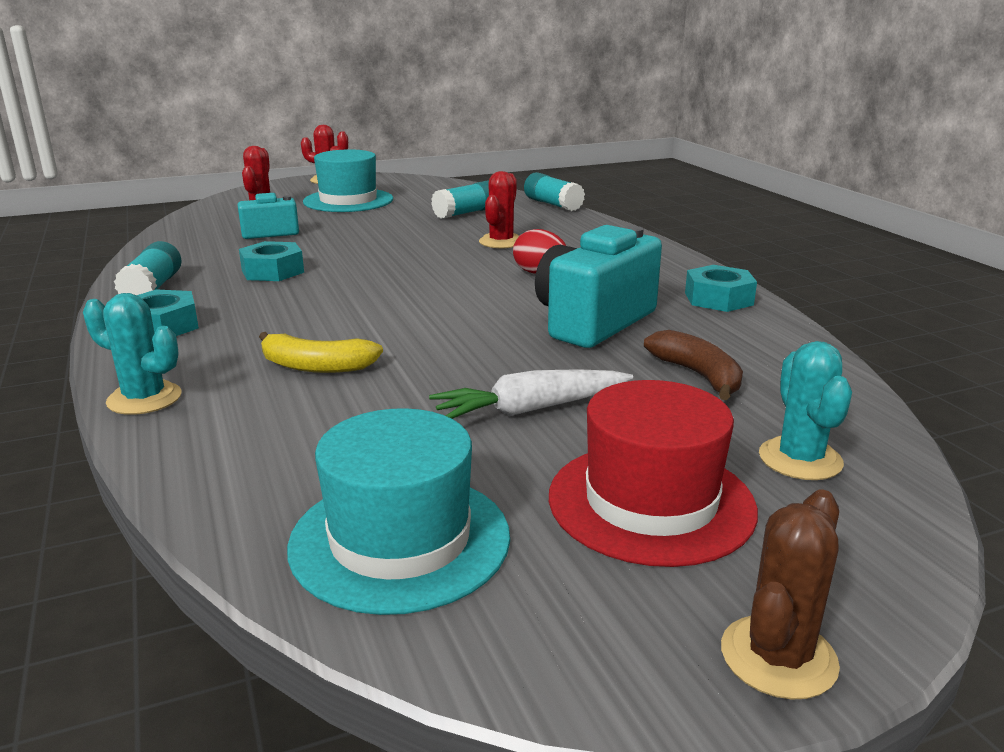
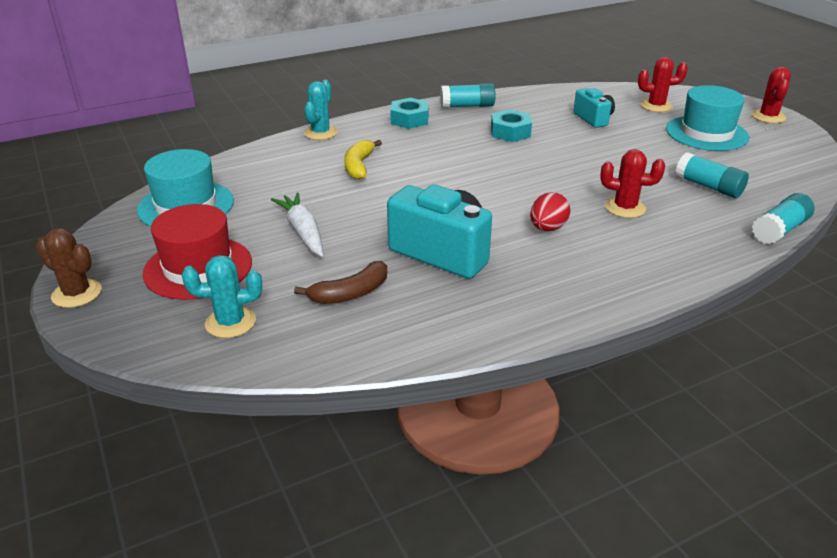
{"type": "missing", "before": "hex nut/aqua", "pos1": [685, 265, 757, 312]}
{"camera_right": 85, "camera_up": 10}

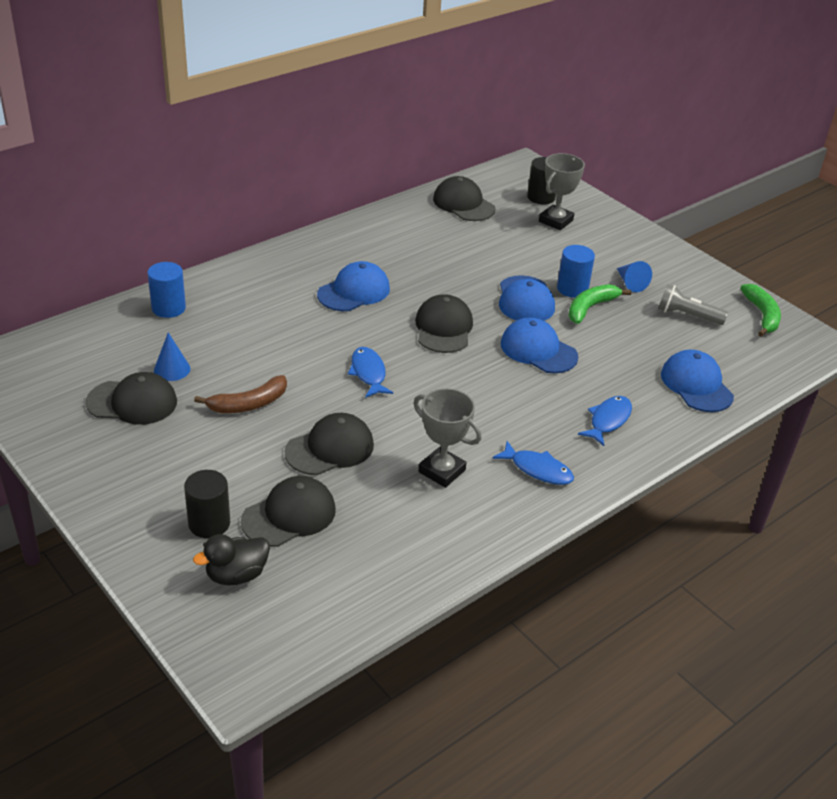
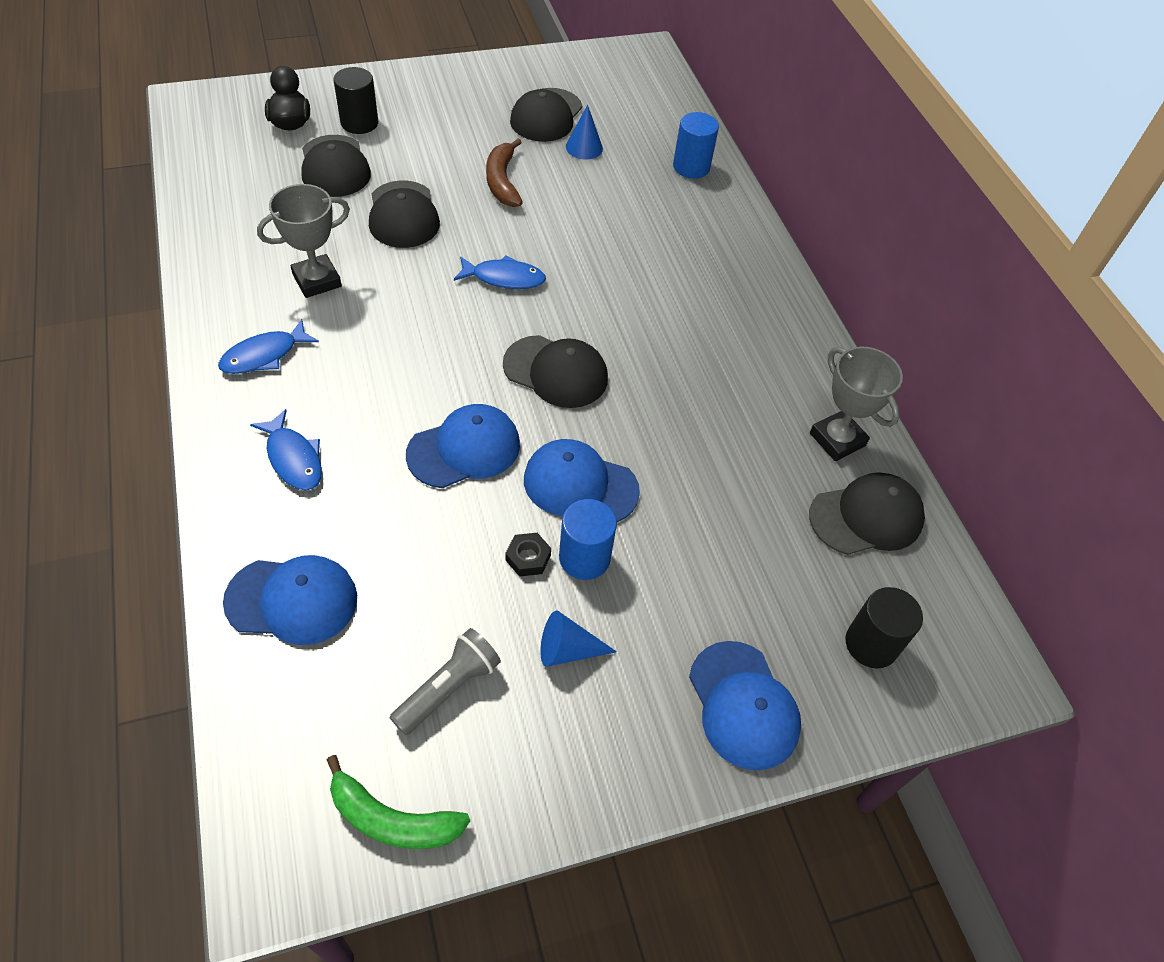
{"type": "relocated", "before": "baseball cap/blue", "pos1": [317, 261, 390, 311], "pos2": [689, 641, 801, 770]}
{"type": "relocated", "before": "trophy/ash-grey", "pos1": [539, 153, 585, 230], "pos2": [810, 347, 903, 461]}
{"type": "exchanged", "before": "banana fruit/leaf-green", "after": "hex nut/ebony", "pos1": [568, 284, 631, 324], "pos2": [505, 533, 551, 577]}
{"camera_right": 110, "camera_up": 15}

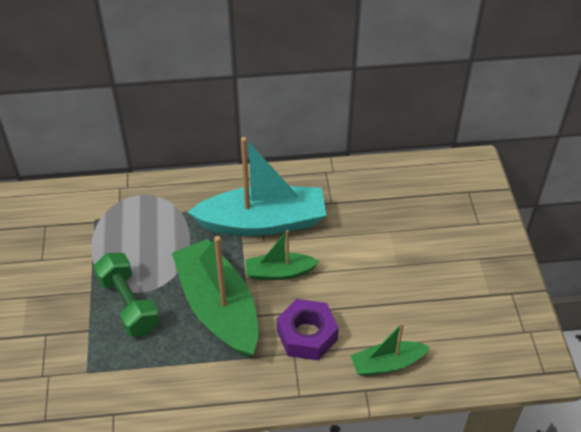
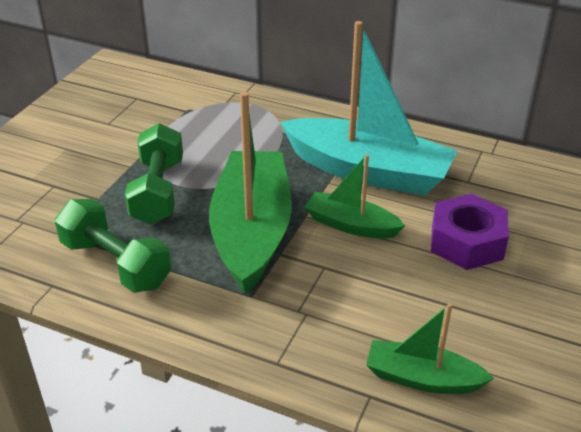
{"type": "appeared", "after": "hand weight/leaf-green", "pos2": [55, 199, 171, 293]}
{"type": "relocated", "before": "hex nut/purple", "pos1": [277, 299, 339, 361], "pos2": [431, 194, 509, 270]}
{"camera_right": 30, "camera_up": -10}

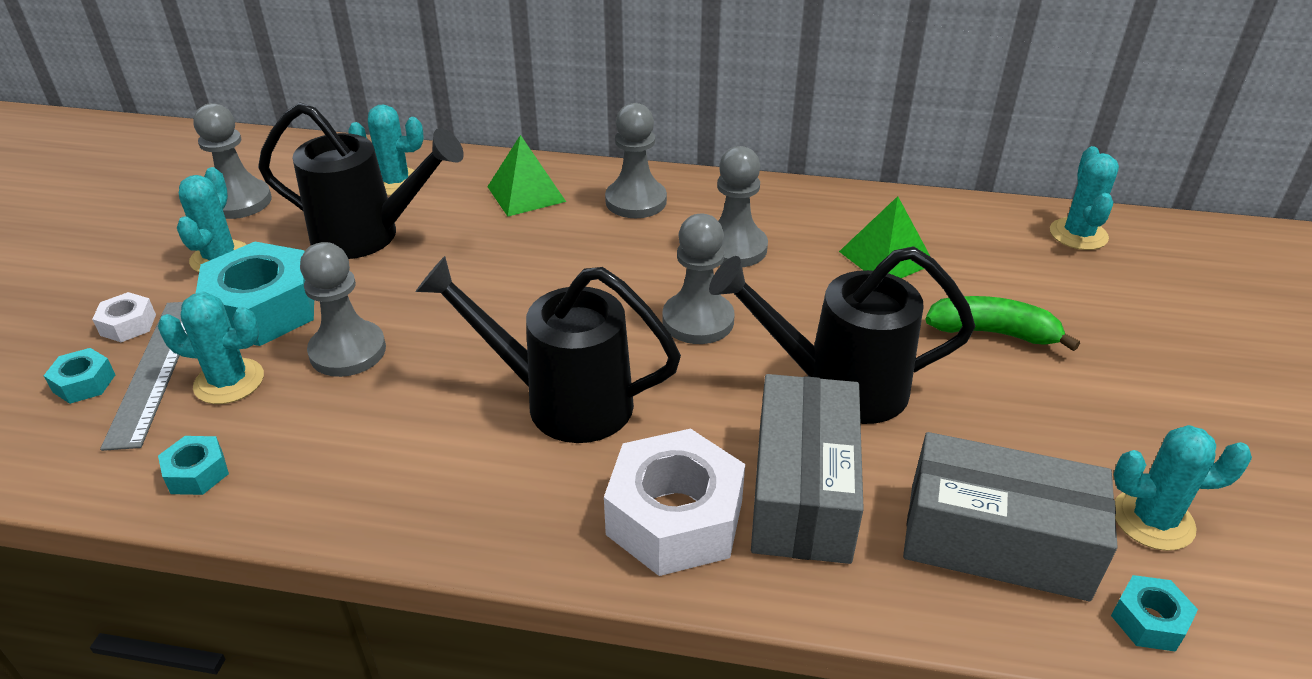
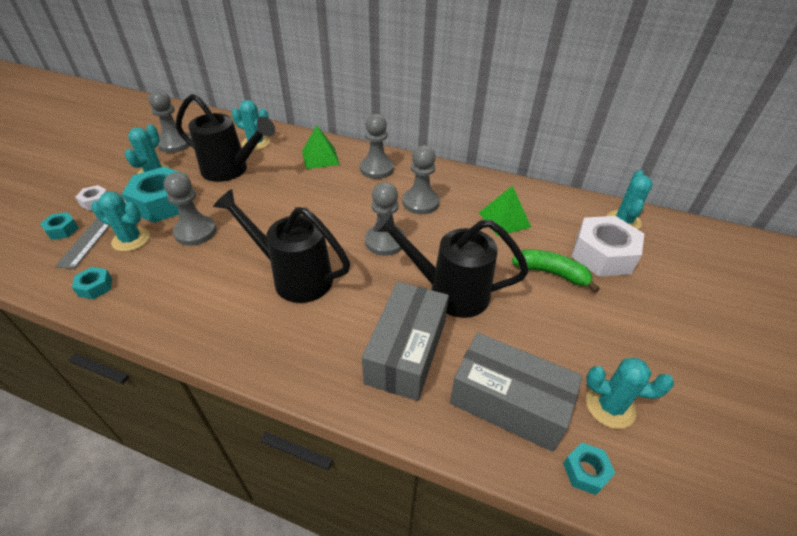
{"type": "relocated", "before": "hex nut/pure white", "pos1": [604, 428, 745, 576], "pos2": [571, 216, 644, 277]}
{"camera_right": 10, "camera_up": 5}

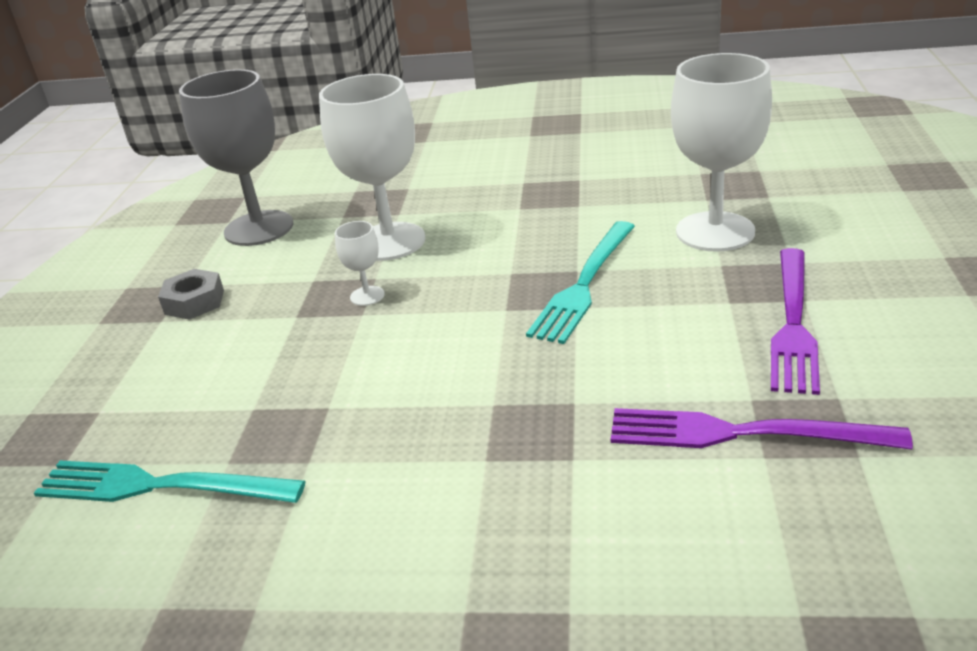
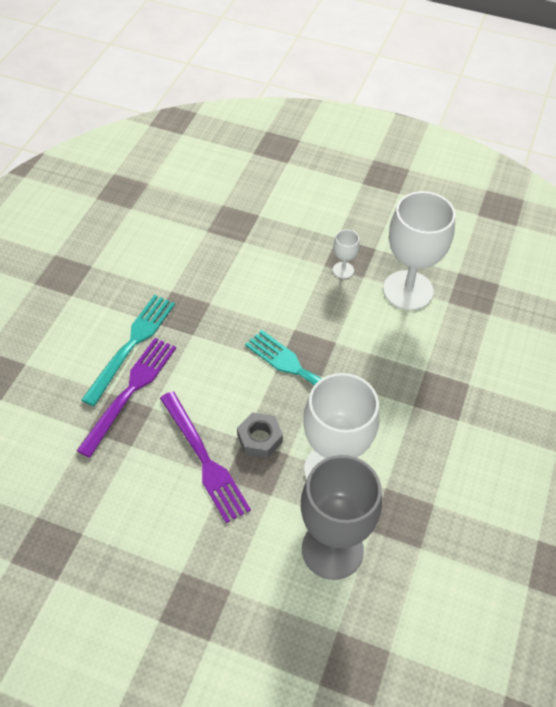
{"type": "relocated", "before": "dinner fork/aqua", "pos1": [34, 461, 305, 503], "pos2": [81, 295, 175, 406]}
{"type": "relocated", "before": "hex nut/ash-grey", "pos1": [158, 269, 224, 320], "pos2": [237, 412, 283, 458]}
{"type": "relocated", "before": "goblet/ash-grey", "pos1": [179, 69, 293, 246], "pos2": [301, 455, 382, 580]}
{"type": "spun", "before": "dinner fork/purple", "pos1": [771, 248, 820, 395], "pos2": [160, 391, 251, 523], "turn": -150}
{"camera_right": 100, "camera_up": 20}

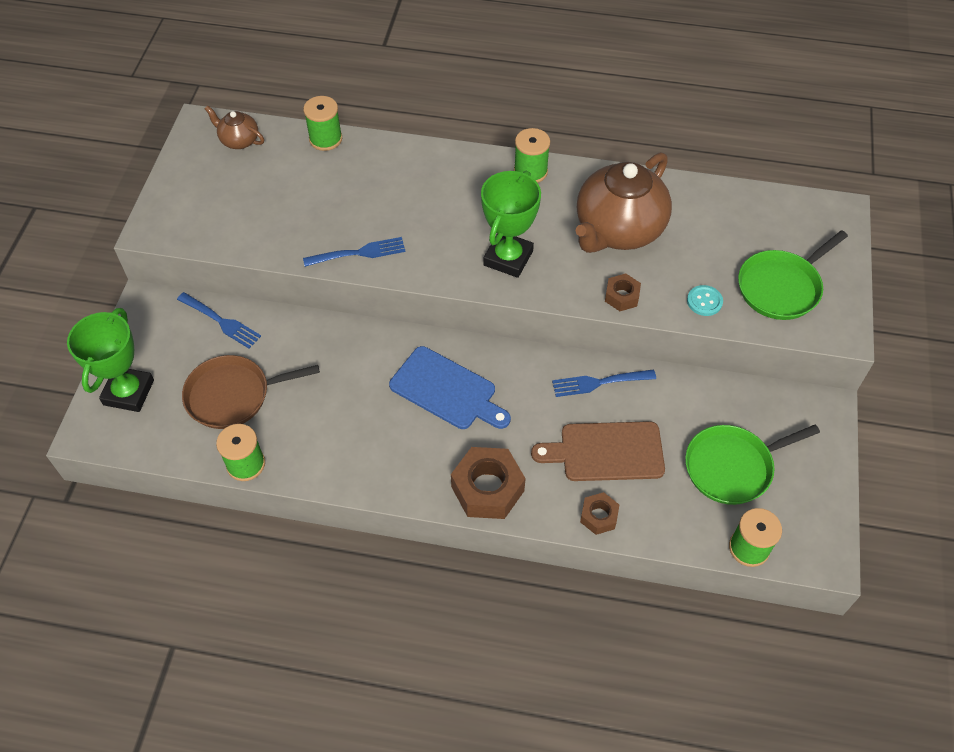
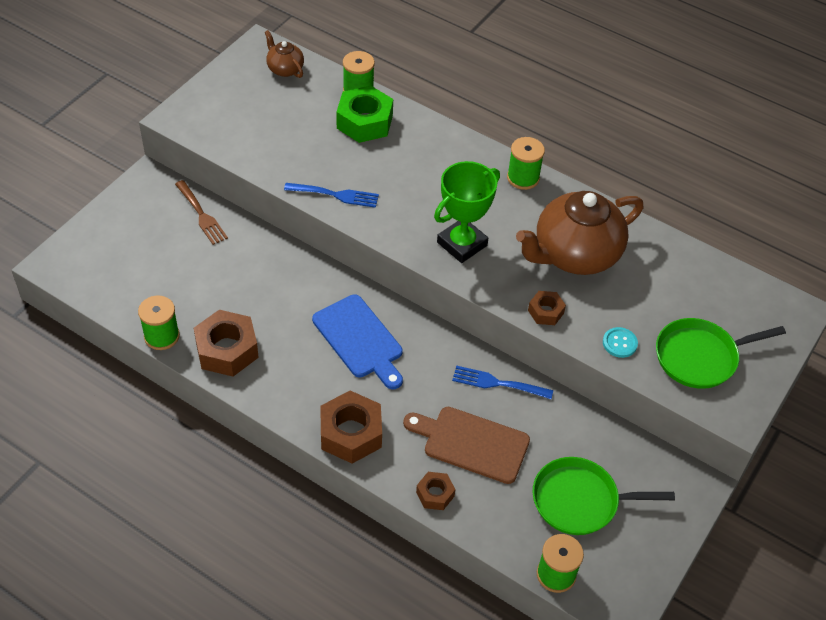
{"type": "missing", "before": "trophy/leaf-green", "pos1": [67, 308, 154, 412]}
{"type": "missing", "before": "skillet/dark brown", "pos1": [182, 355, 320, 429]}
{"type": "appeared", "after": "hex nut/dark brown", "pos2": [194, 310, 259, 377]}
{"type": "appeared", "after": "hex nut/leaf-green", "pos2": [336, 86, 393, 143]}
{"type": "colour", "before": "dinner fork/blue", "after": "dinner fork/dark brown", "pos1": [177, 292, 261, 349], "pos2": [175, 180, 228, 245]}
{"camera_right": 20, "camera_up": -5}

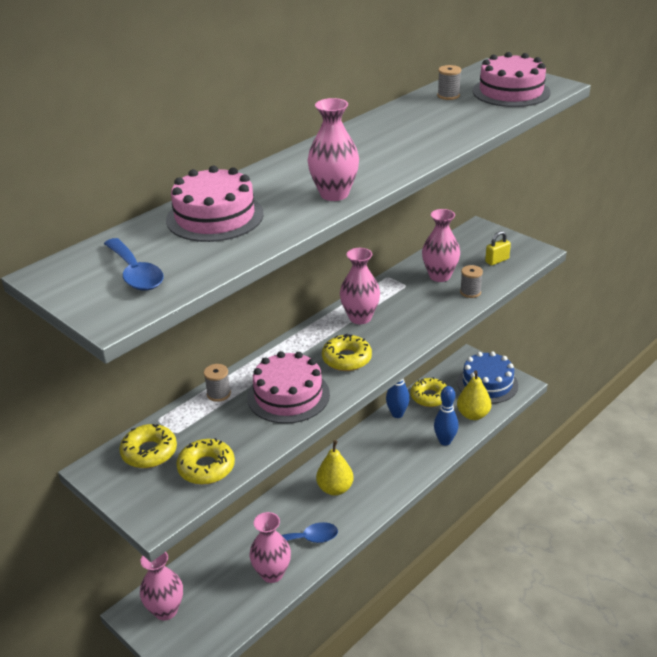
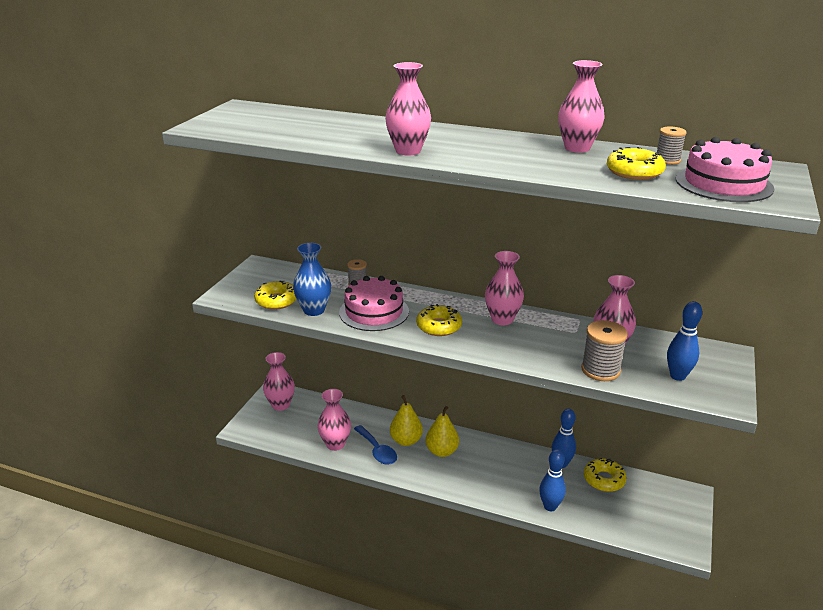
{"type": "missing", "before": "teaspoon/blue", "pos1": [104, 238, 164, 290]}
{"type": "missing", "before": "gateau/pink", "pos1": [166, 166, 264, 242]}
{"type": "missing", "before": "gateau/blue", "pos1": [457, 351, 518, 404]}
{"type": "appeared", "after": "vase/blue", "pos2": [293, 243, 331, 316]}
{"type": "appeared", "after": "vase/pink", "pos2": [558, 60, 605, 153]}
{"type": "relocated", "before": "glazed donut/yellow", "pos1": [120, 424, 177, 468], "pos2": [607, 147, 666, 180]}
{"type": "relocated", "before": "toy pear/yellow", "pos1": [457, 370, 491, 420], "pos2": [390, 395, 423, 446]}
{"type": "exchanged", "before": "padlock/yellow", "after": "skittle/blue", "pos1": [485, 231, 511, 266], "pos2": [667, 301, 702, 381]}
{"type": "size", "before": "spool/ash-grey", "pos1": [460, 265, 483, 298], "pos2": [581, 320, 628, 381], "scale": 1.68}
{"camera_right": 65, "camera_up": -5}

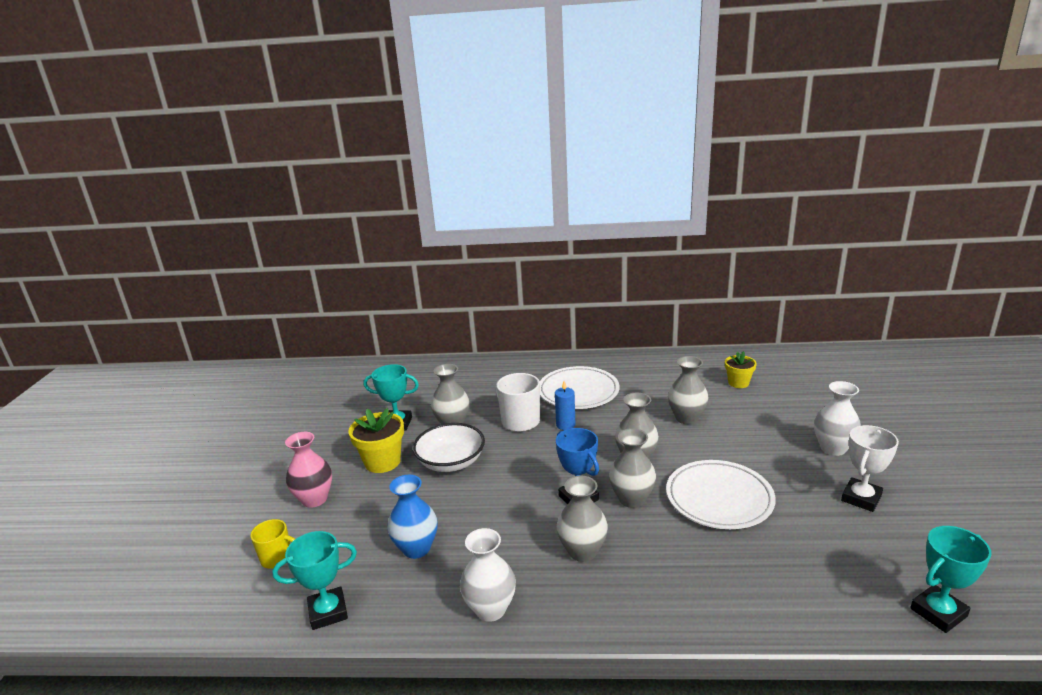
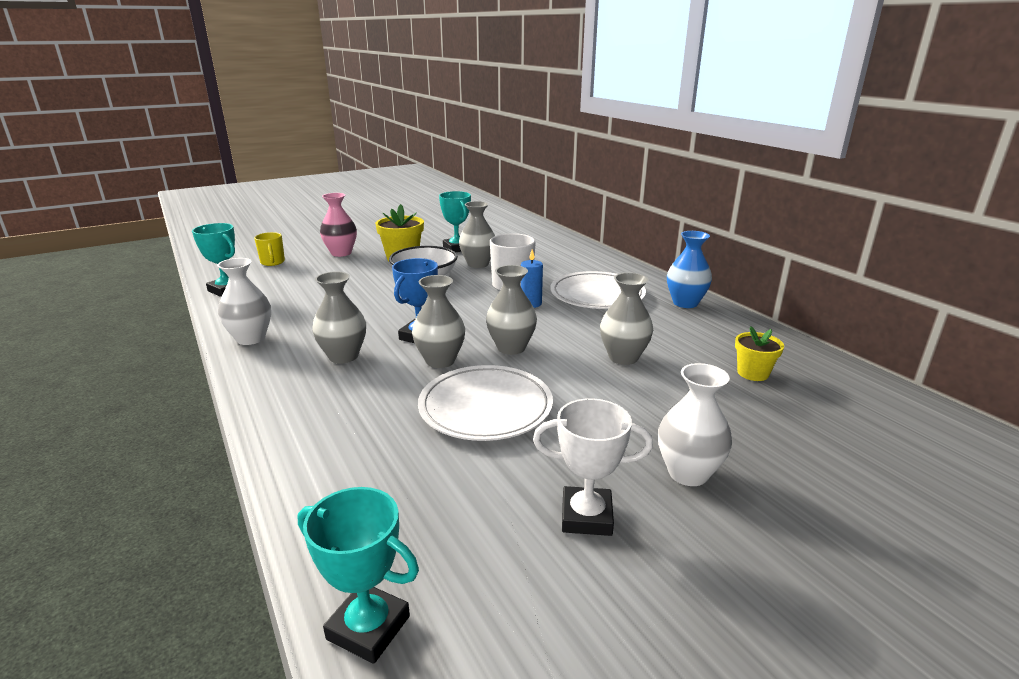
{"type": "relocated", "before": "vase/blue", "pos1": [387, 475, 437, 559], "pos2": [667, 231, 712, 308]}
{"camera_right": 55, "camera_up": 0}

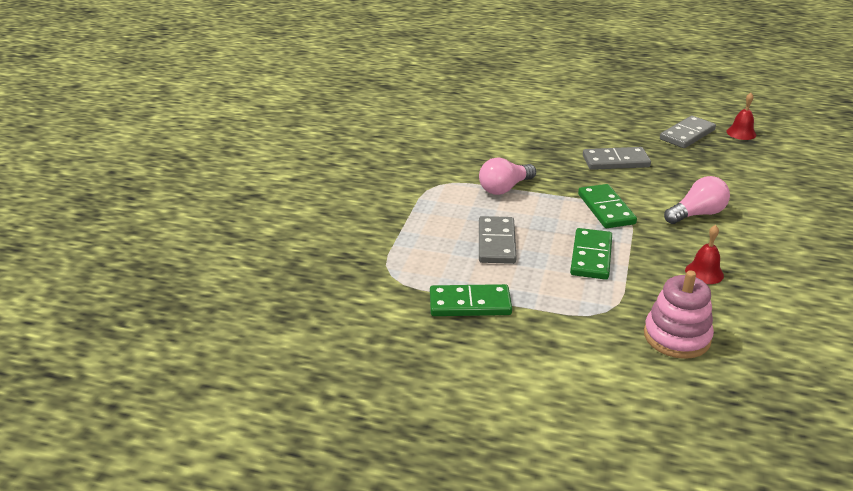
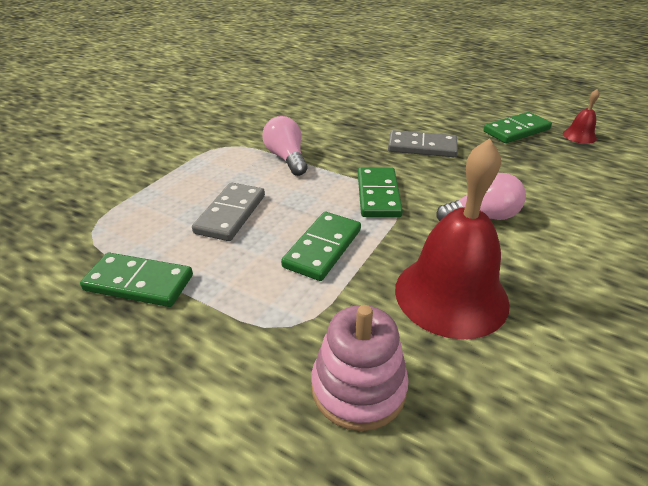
{"type": "colour", "before": "domino tile/ash-grey", "after": "domino tile/leaf-green", "pos1": [660, 116, 716, 148], "pos2": [483, 112, 552, 143]}
{"type": "spun", "before": "bulb/pink", "pos1": [479, 158, 536, 195], "pos2": [263, 116, 308, 176], "turn": 90}
{"type": "size", "before": "school bell/red", "pos1": [685, 225, 724, 284], "pos2": [395, 138, 510, 339], "scale": 2.27}
{"camera_right": 15, "camera_up": 5}

